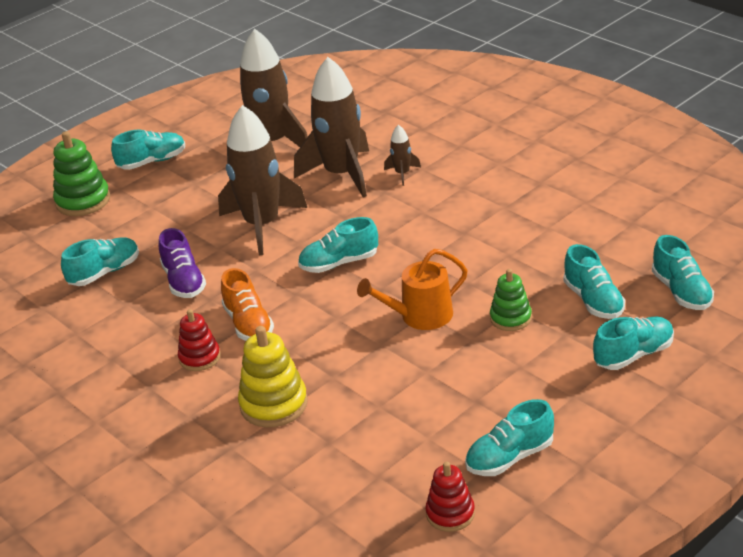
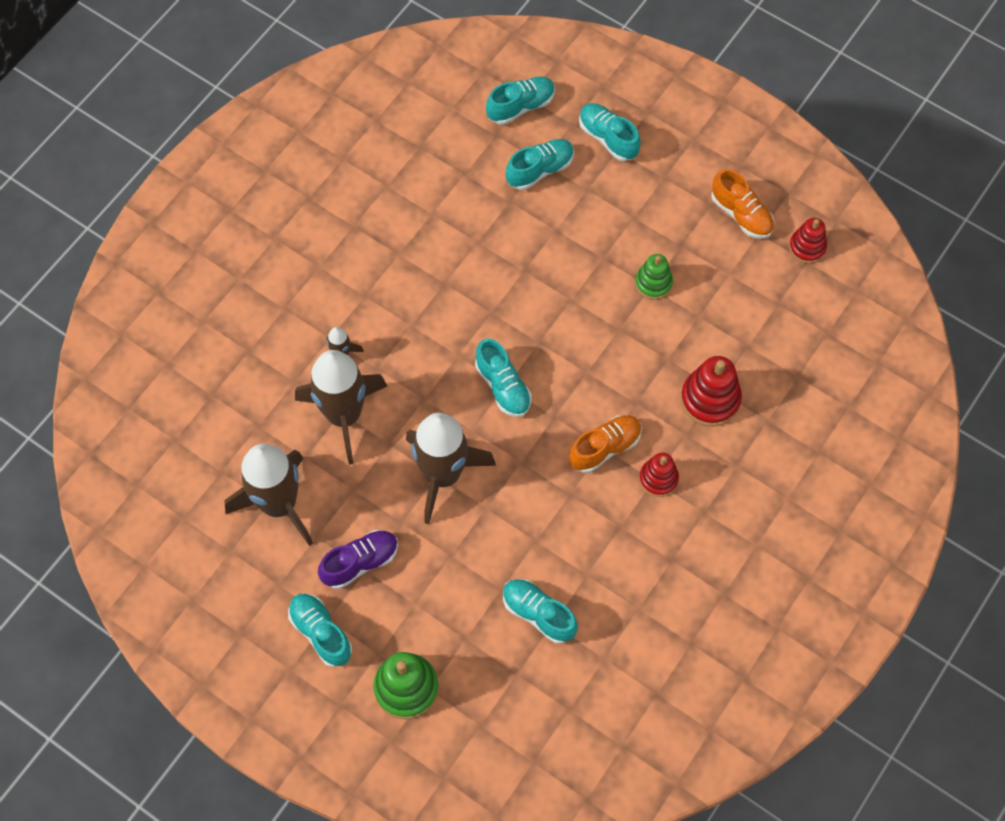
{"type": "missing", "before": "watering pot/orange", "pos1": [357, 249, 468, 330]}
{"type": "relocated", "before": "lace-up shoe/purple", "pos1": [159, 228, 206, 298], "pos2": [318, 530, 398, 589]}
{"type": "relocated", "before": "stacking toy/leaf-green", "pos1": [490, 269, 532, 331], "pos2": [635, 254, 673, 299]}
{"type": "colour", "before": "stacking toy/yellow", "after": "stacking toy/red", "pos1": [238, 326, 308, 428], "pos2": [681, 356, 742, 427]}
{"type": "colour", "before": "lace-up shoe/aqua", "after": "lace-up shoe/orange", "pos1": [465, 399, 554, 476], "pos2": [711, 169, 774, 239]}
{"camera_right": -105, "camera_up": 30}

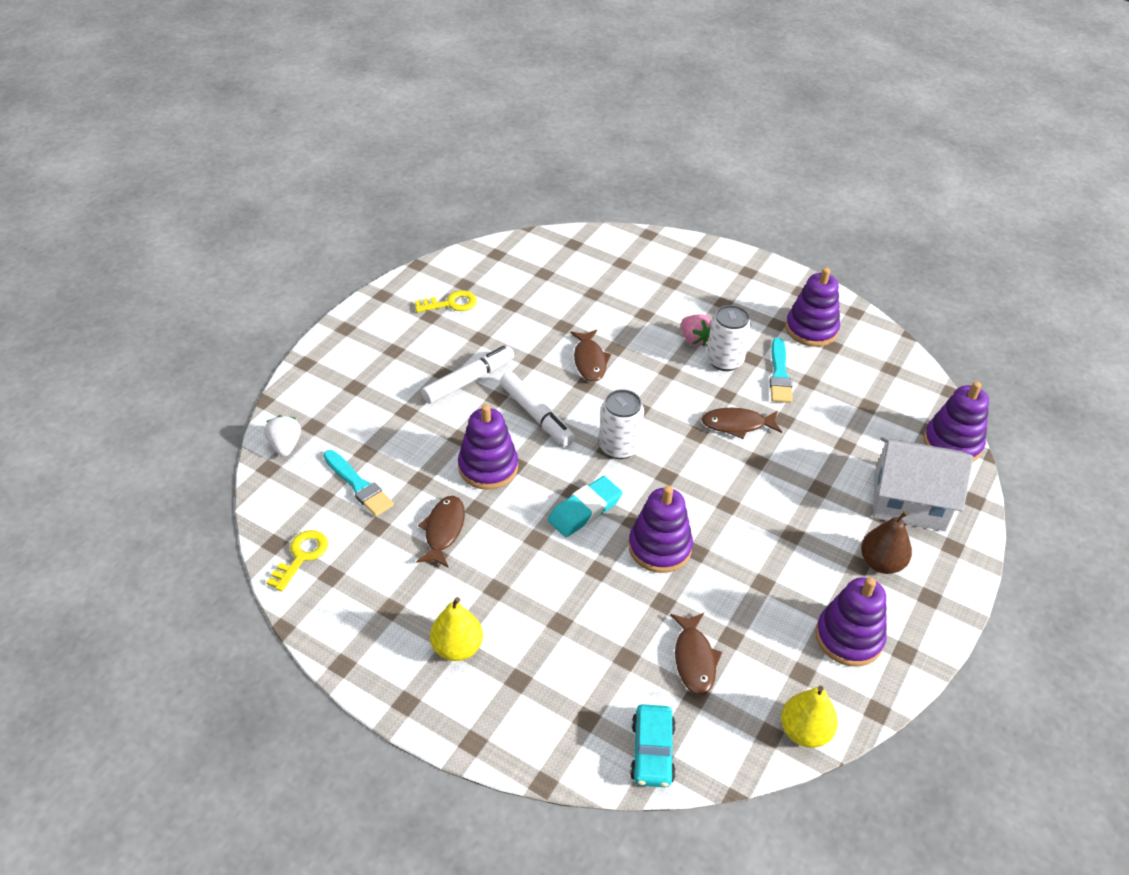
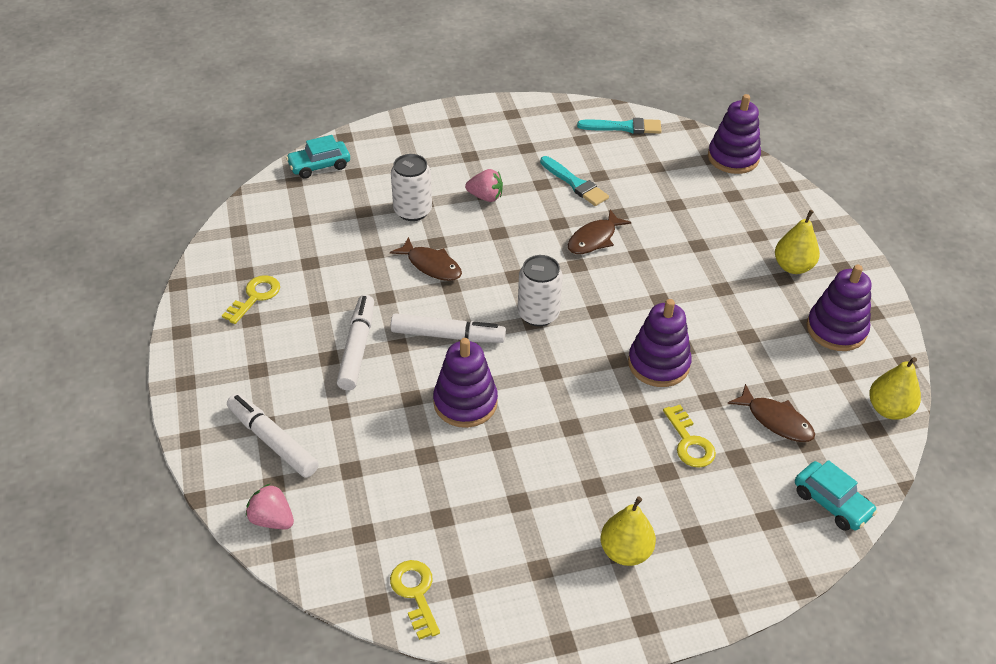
{"type": "missing", "before": "fish/dark brown", "pos1": [416, 496, 465, 567]}
{"type": "missing", "before": "pencil eraser/aqua", "pos1": [548, 476, 622, 537]}
{"type": "missing", "before": "stacking toy/purple", "pos1": [786, 267, 840, 347]}
{"type": "missing", "before": "cottage/pure white", "pos1": [873, 437, 973, 531]}
{"type": "appeared", "after": "marker pen/pure white", "pos2": [227, 394, 319, 478]}
{"type": "appeared", "after": "toy car/aqua", "pos2": [286, 135, 350, 179]}
{"type": "appeared", "after": "door key/yellow", "pos2": [663, 405, 716, 468]}
{"type": "relocated", "before": "paintbrush/aqua", "pos1": [323, 450, 394, 516], "pos2": [577, 118, 662, 134]}
{"type": "relocated", "before": "tin/pure white", "pos1": [706, 305, 751, 371], "pos2": [391, 154, 432, 221]}
{"type": "colour", "before": "strawberry/pure white", "after": "strawberry/pink", "pos1": [264, 415, 301, 457], "pos2": [246, 483, 294, 529]}
{"type": "colour", "before": "toy pear/dark brown", "after": "toy pear/yellow", "pos1": [861, 511, 912, 574], "pos2": [775, 210, 820, 274]}
{"camera_right": -45, "camera_up": 0}

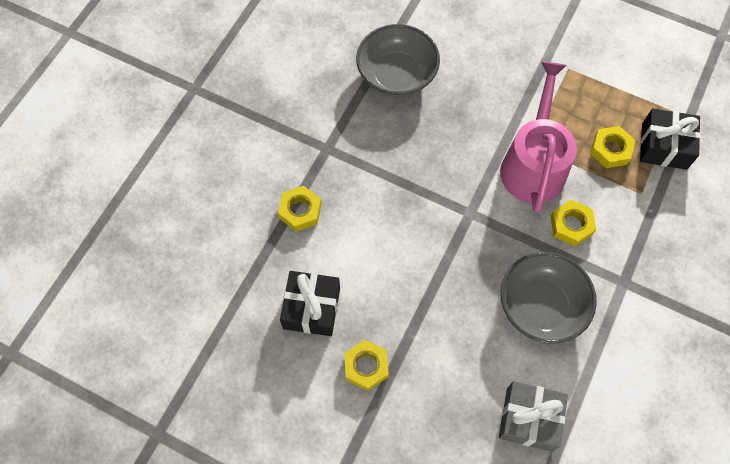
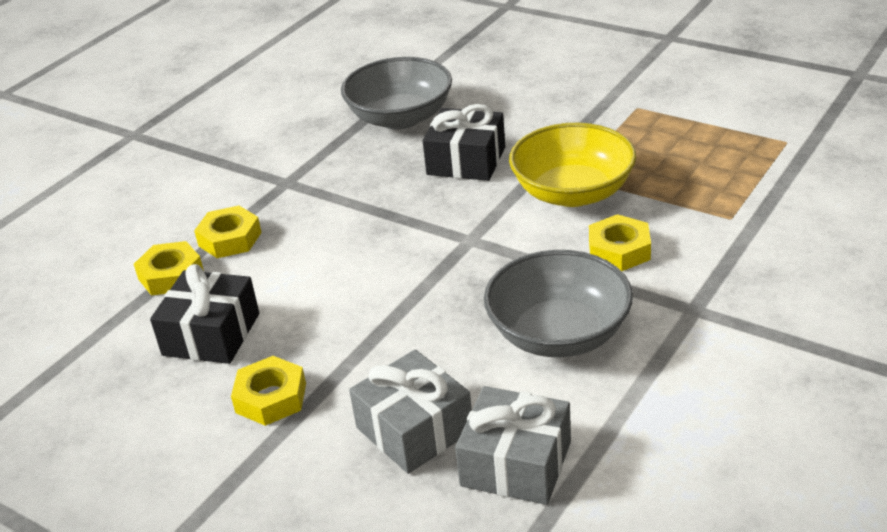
{"type": "appeared", "after": "gift/ash-grey", "pos2": [349, 349, 472, 474]}
{"type": "relocated", "before": "hex nut/yellow", "pos1": [590, 126, 636, 168], "pos2": [134, 241, 204, 296]}
{"type": "relocated", "before": "gift/ebony", "pos1": [640, 108, 701, 170], "pos2": [423, 104, 505, 181]}
{"type": "exchanged", "before": "watering pot/pink", "after": "bowl/yellow", "pos1": [500, 62, 577, 212], "pos2": [509, 123, 636, 207]}
{"camera_right": 10, "camera_up": -30}

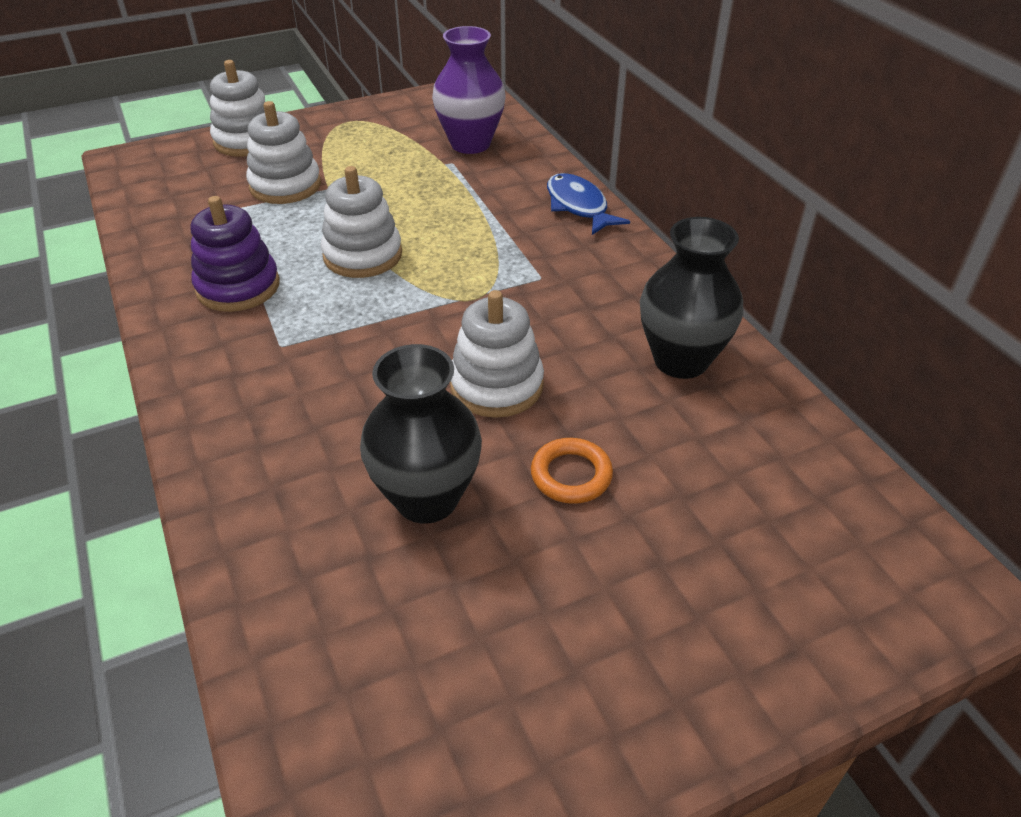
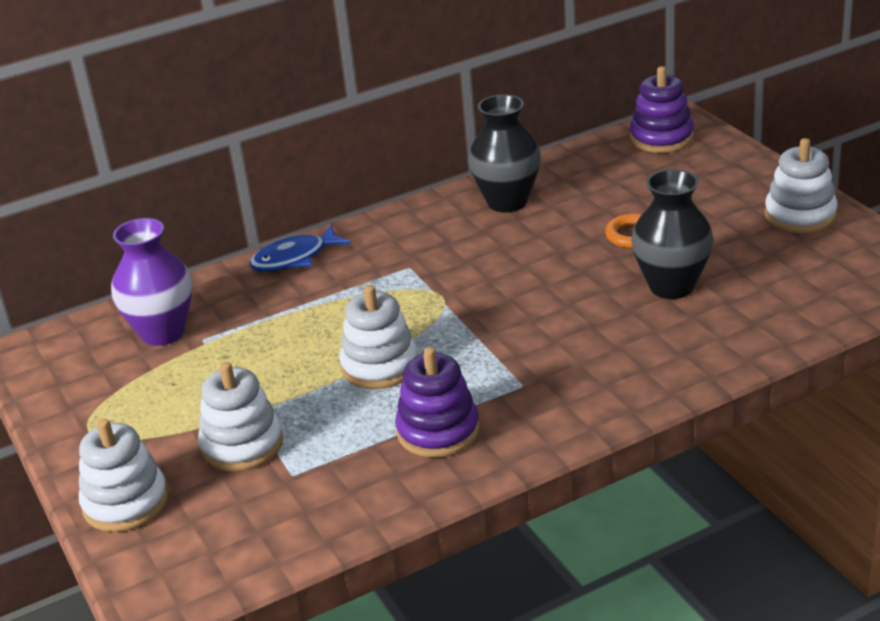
{"type": "appeared", "after": "stacking toy/purple", "pos2": [630, 66, 694, 153]}
{"type": "relocated", "before": "stacking toy/pure white", "pos1": [450, 290, 544, 418], "pos2": [765, 138, 838, 233]}
{"camera_right": -90, "camera_up": -10}

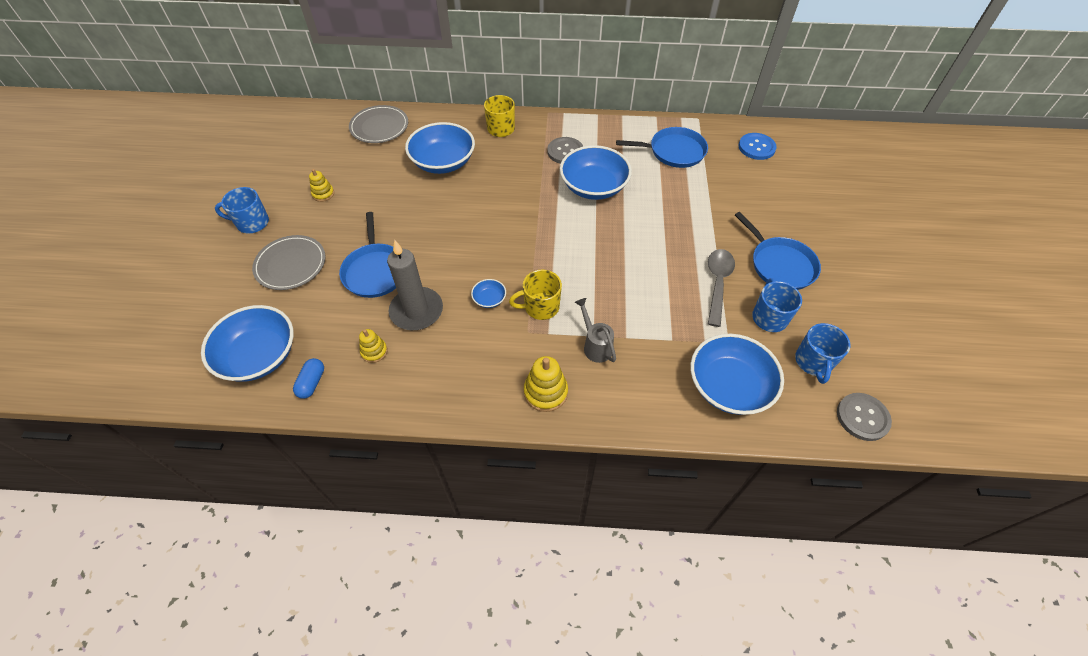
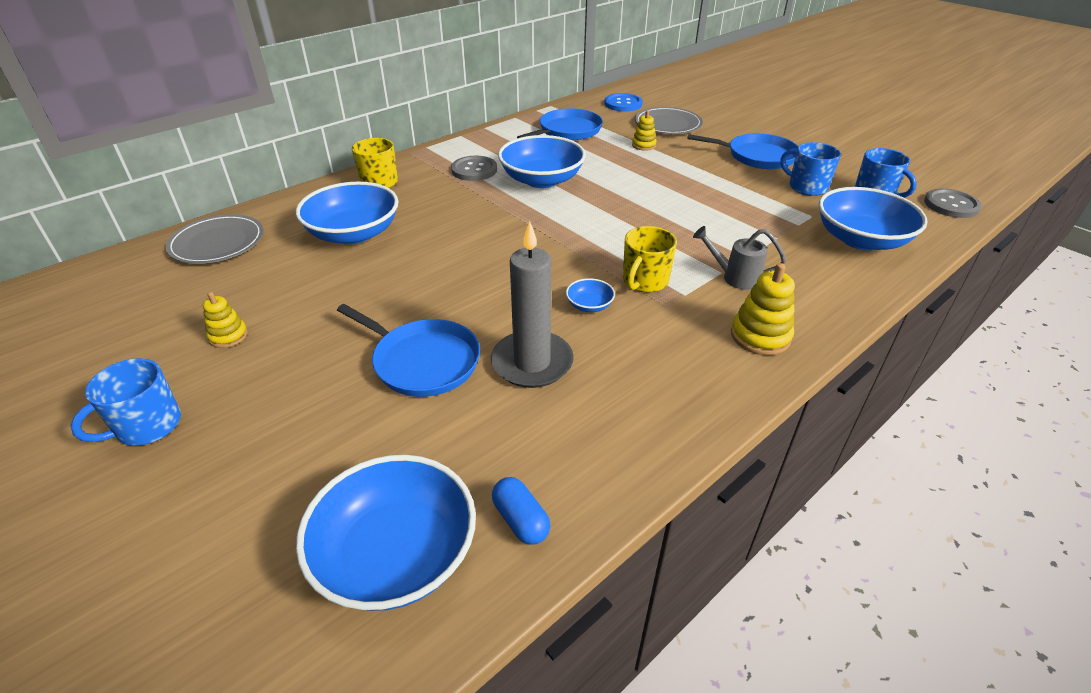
{"type": "missing", "before": "teaspoon/ash-grey", "pos1": [708, 249, 735, 327]}
{"type": "relocated", "before": "flat dish/ash-grey", "pos1": [252, 235, 325, 290], "pos2": [635, 107, 703, 134]}
{"type": "relocated", "before": "stacking toy/yellow", "pos1": [359, 329, 387, 363], "pos2": [632, 110, 657, 151]}
{"camera_right": -45, "camera_up": -15}

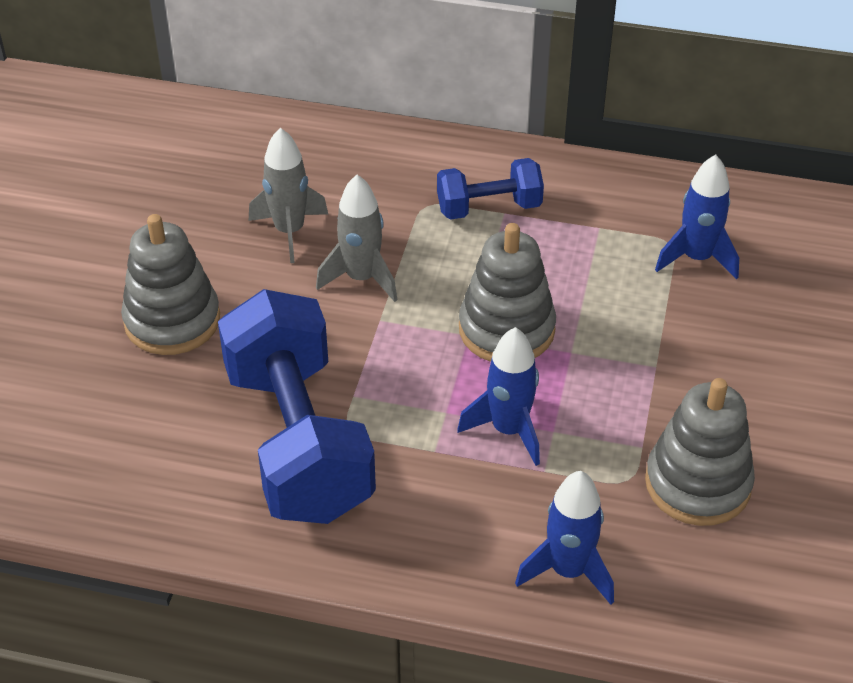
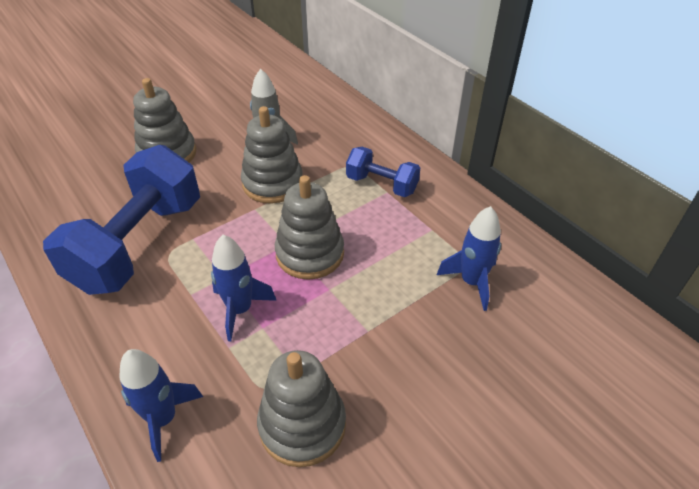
{"type": "exchanged", "before": "toy rocket/ash-grey", "after": "stacking toy/ash-grey", "pos1": [316, 175, 397, 302], "pos2": [241, 106, 303, 204]}
{"camera_right": 40, "camera_up": 0}

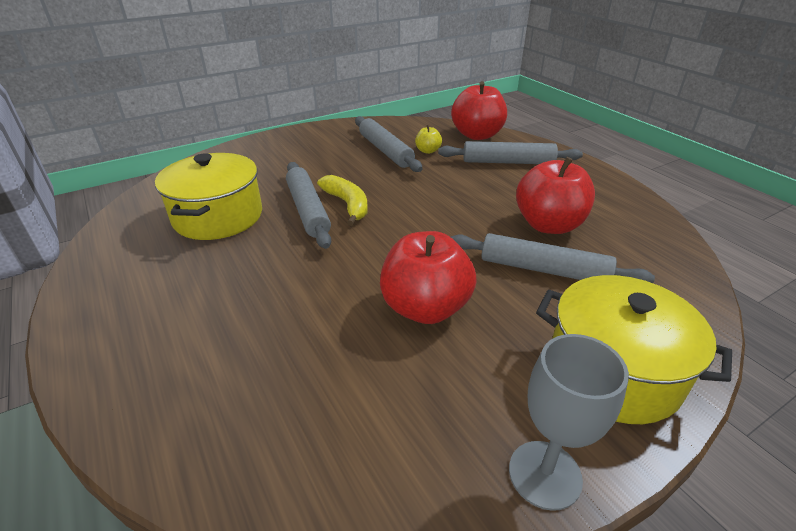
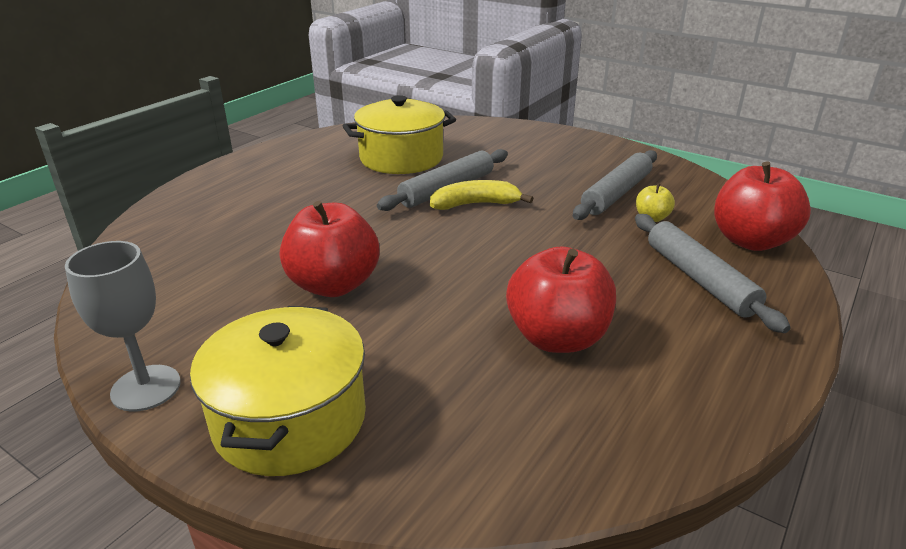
{"type": "missing", "before": "rolling pin/ash-grey", "pos1": [451, 233, 655, 283]}
{"type": "spun", "before": "banana fruit/yellow", "pos1": [317, 175, 368, 226], "pos2": [430, 180, 534, 210], "turn": -135}
{"camera_right": 65, "camera_up": -5}

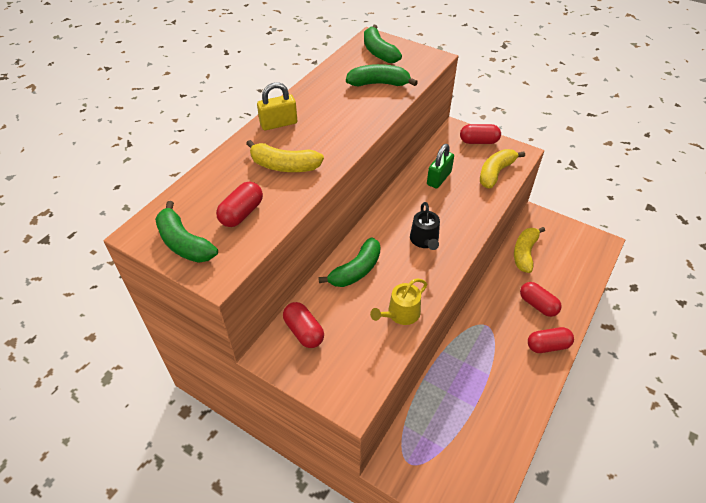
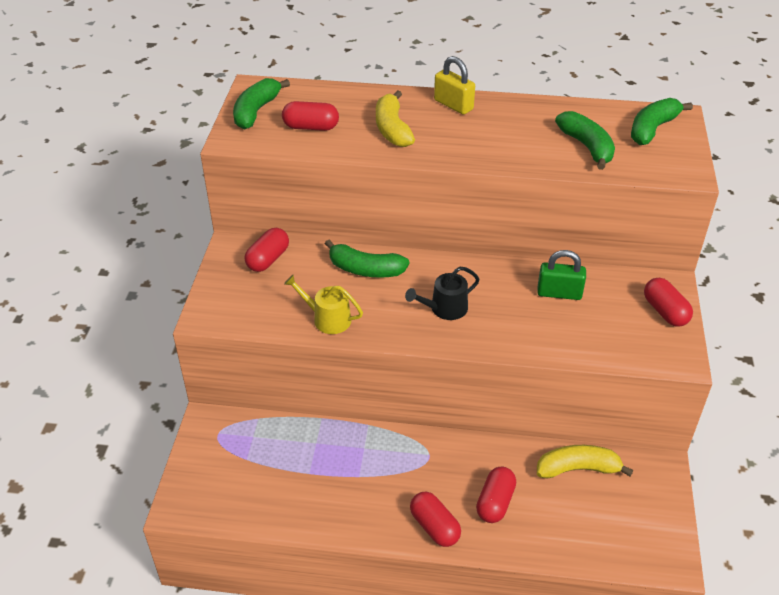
{"type": "missing", "before": "banana fruit/yellow", "pos1": [480, 149, 525, 189]}
{"camera_right": 65, "camera_up": -5}

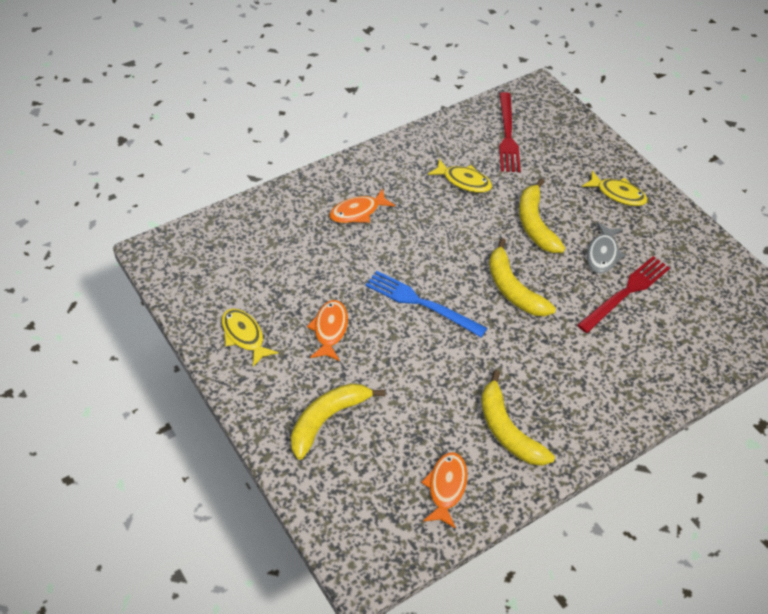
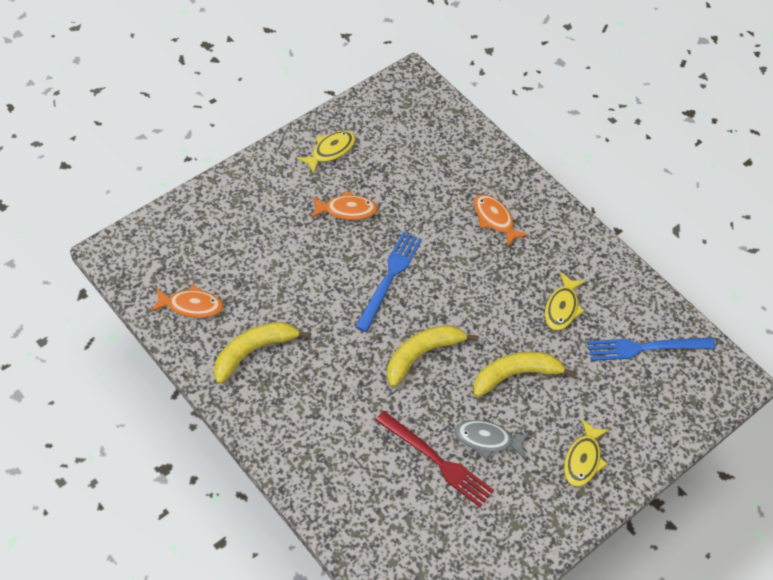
{"type": "missing", "before": "banana fruit/yellow", "pos1": [291, 383, 385, 460]}
{"type": "colour", "before": "dinner fork/red", "after": "dinner fork/blue", "pos1": [499, 92, 521, 172], "pos2": [587, 337, 716, 361]}
{"camera_right": 80, "camera_up": 5}

